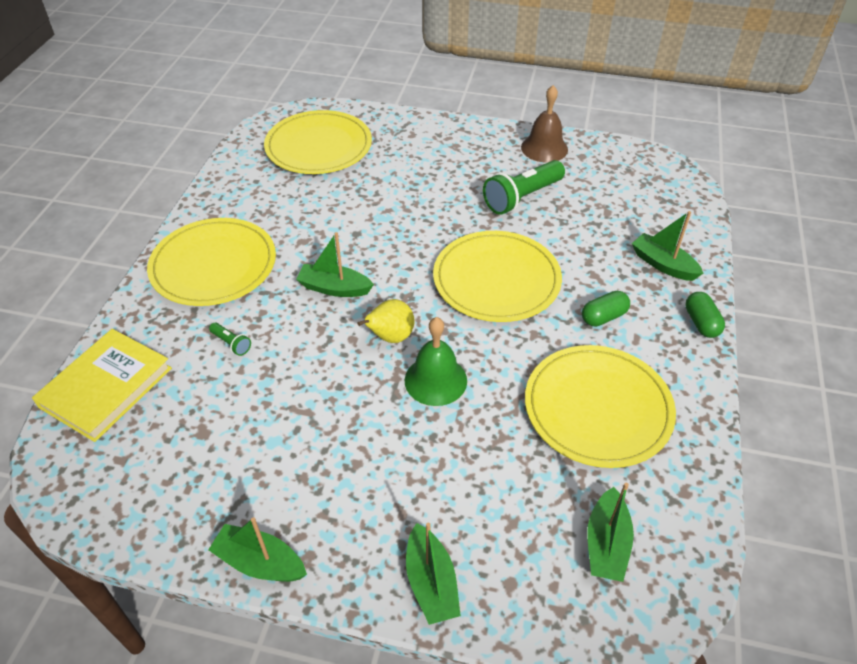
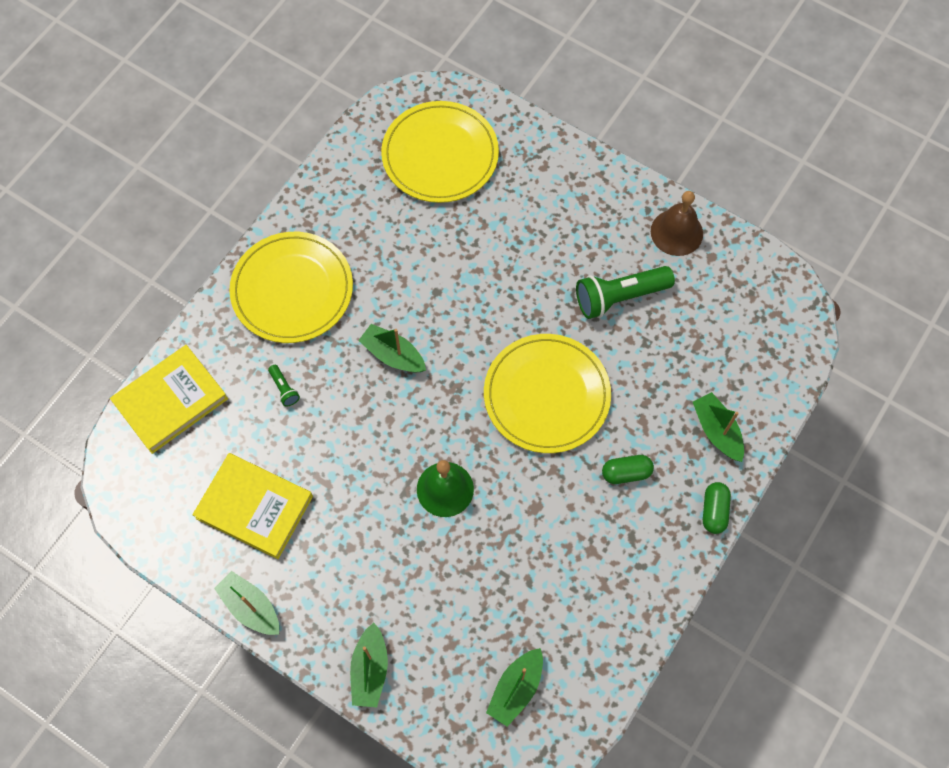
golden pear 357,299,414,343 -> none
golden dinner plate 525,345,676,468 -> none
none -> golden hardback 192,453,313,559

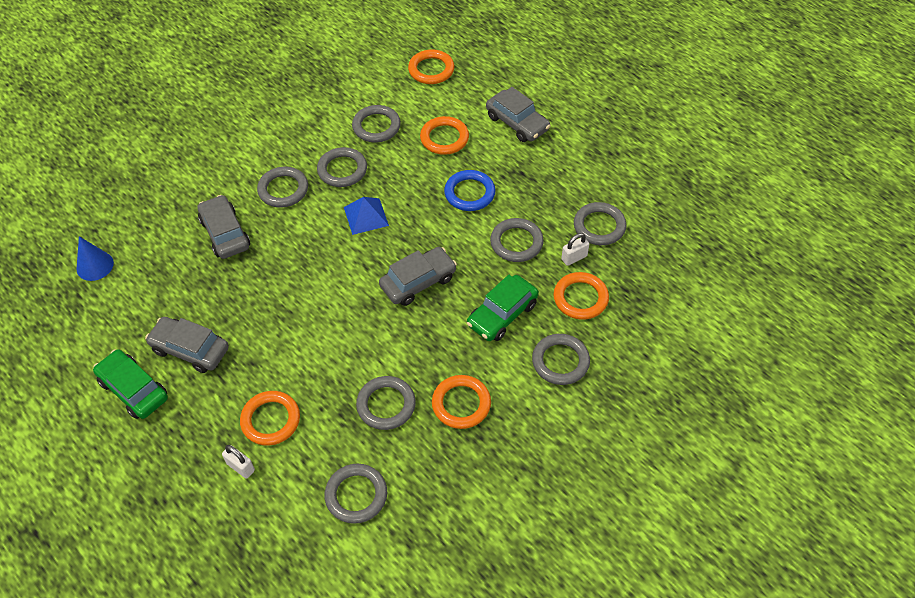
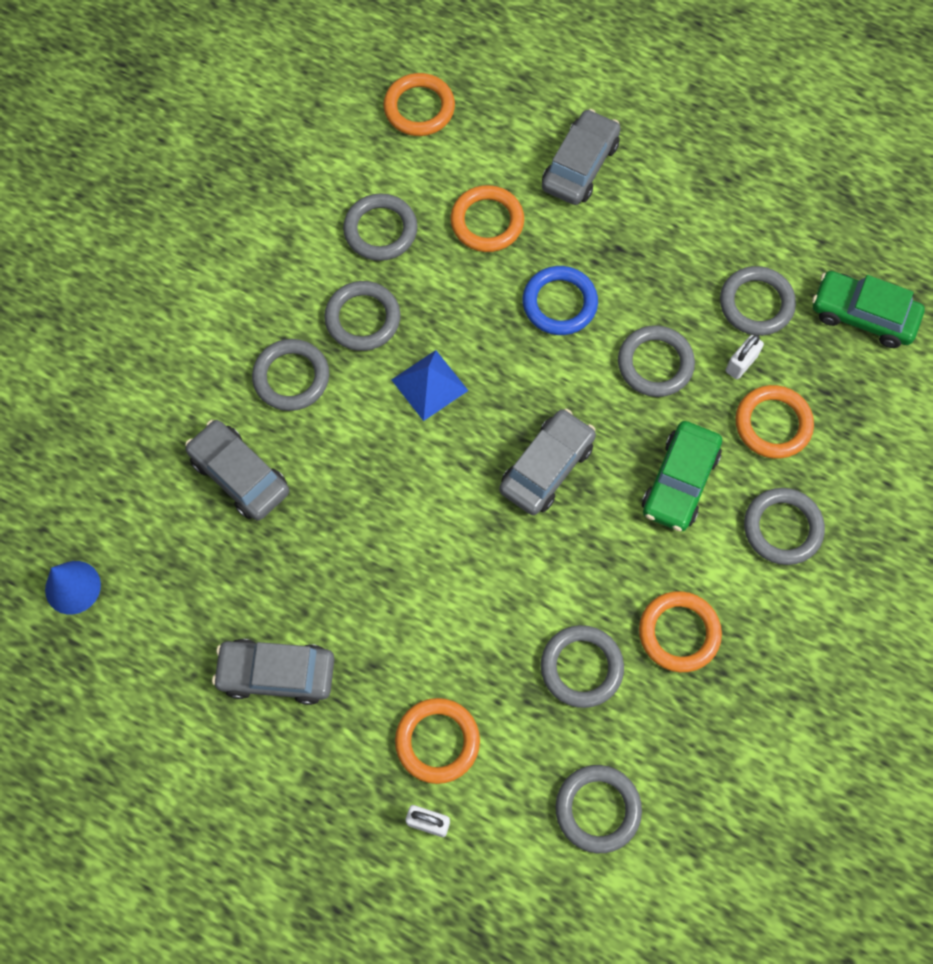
leaf-green toy car 93,349,168,419 -> leaf-green toy car 812,271,925,348, relocated
gray toy car 486,87,550,142 -> gray toy car 542,109,621,205, 90 degrees counterclockwise

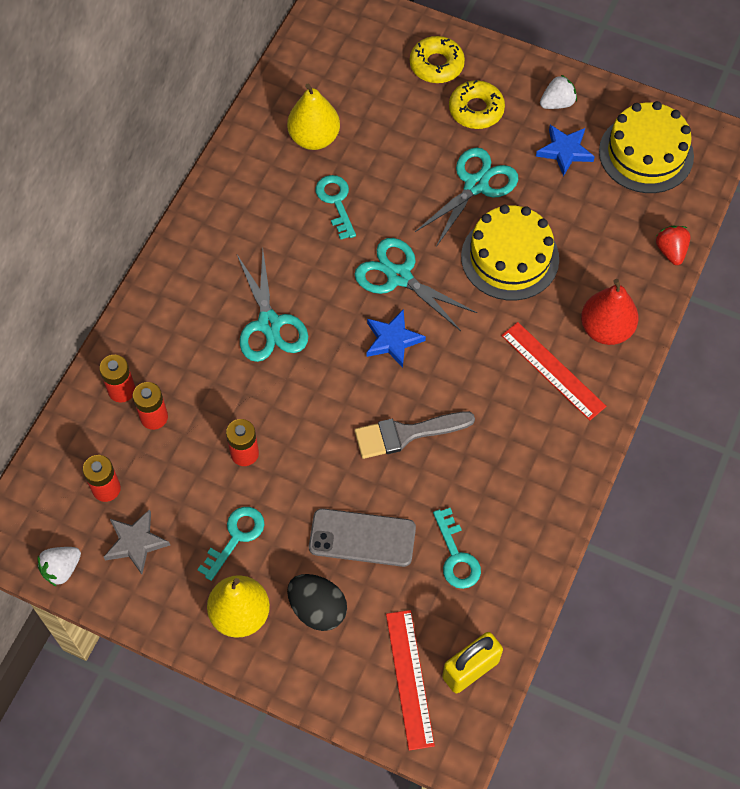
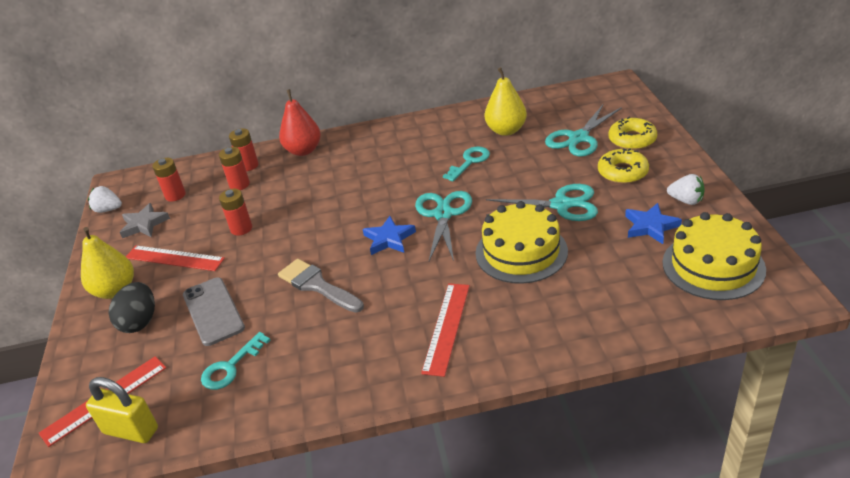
scarlet toy strawberry 656,226,691,265 -> none
teal shears 237,249,308,362 -> teal shears 545,105,622,156, relocated
scarlet pear 581,279,638,345 -> scarlet pear 279,89,321,156, relocated
teal door key 197,507,265,581 -> scarlet measuring stick 126,245,225,271

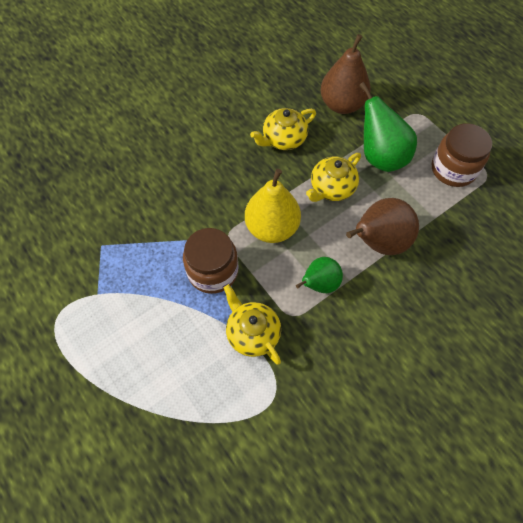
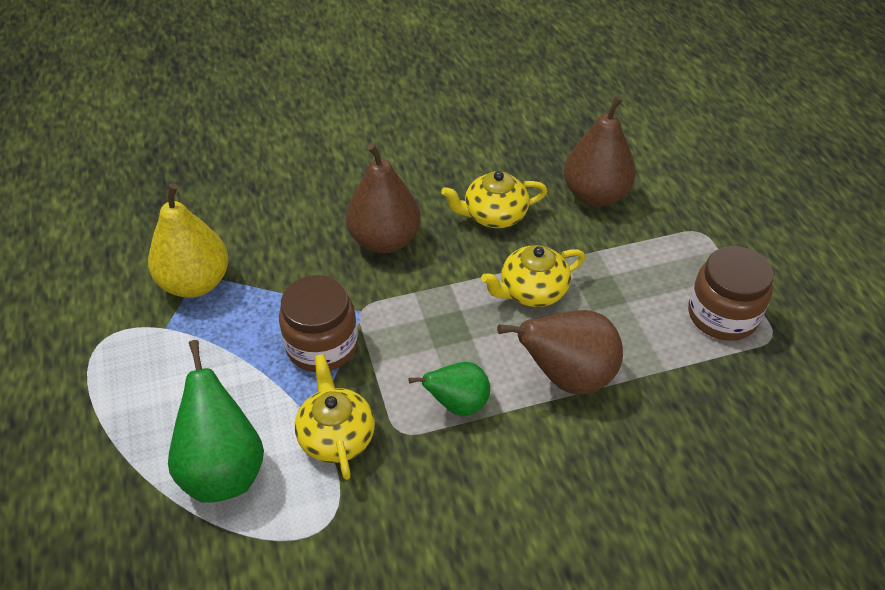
none -> dark brown pear 346,143,421,253
golden pear 245,169,301,243 -> golden pear 148,183,229,298, relocated
leaf-green pear 359,82,417,172 -> leaf-green pear 168,340,264,503, relocated

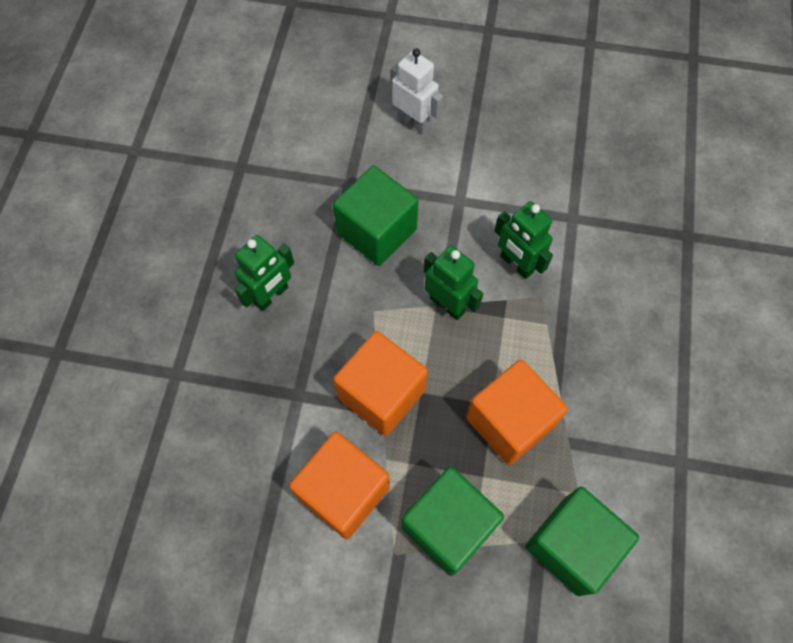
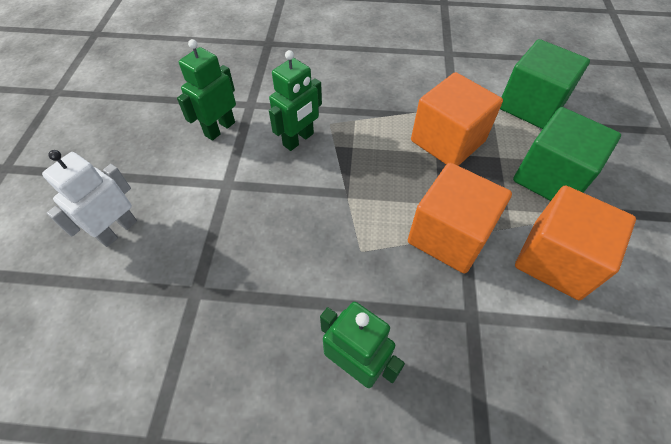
leaf-green cube 333,166,418,266 -> none
leaf-green robot figure 424,246,483,320 -> leaf-green robot figure 177,39,236,141, relocated

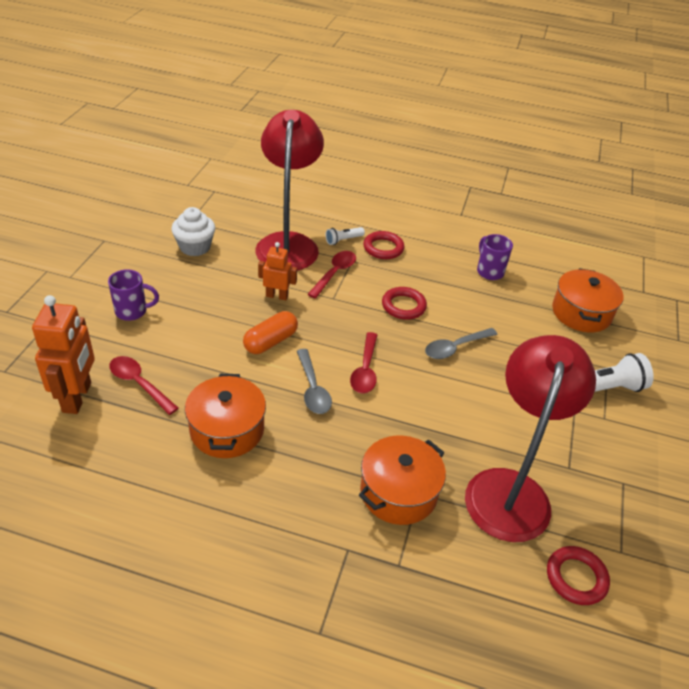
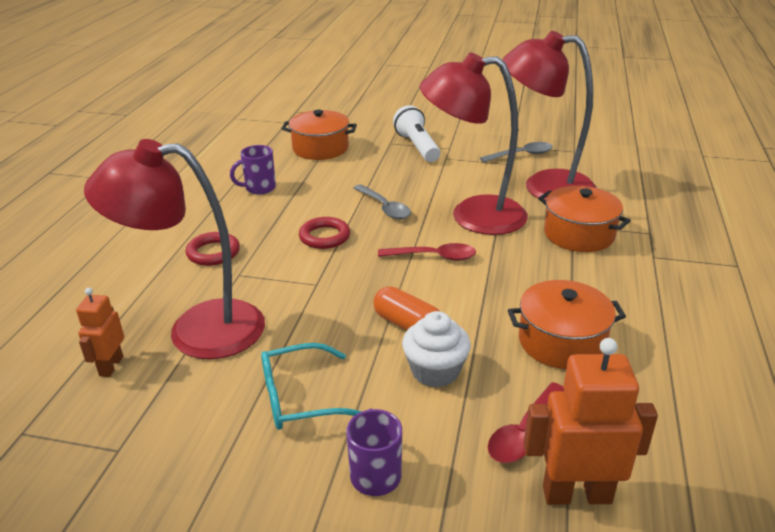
scarlet teaspoon 307,251,356,299 -> none
white pocket torch 326,227,365,245 -> none
scarlet torus 547,546,610,605 -> none
none -> teal spectacles 261,343,363,430
none -> scarlet reading lamp 419,53,528,235
white fairy cake 171,207,215,256 -> white fairy cake 402,311,471,388, relocated
orange robot figure 258,242,297,300 -> orange robot figure 76,288,124,377, relocated
gray teaspoon 297,349,332,414 -> gray teaspoon 480,142,553,163, relocated

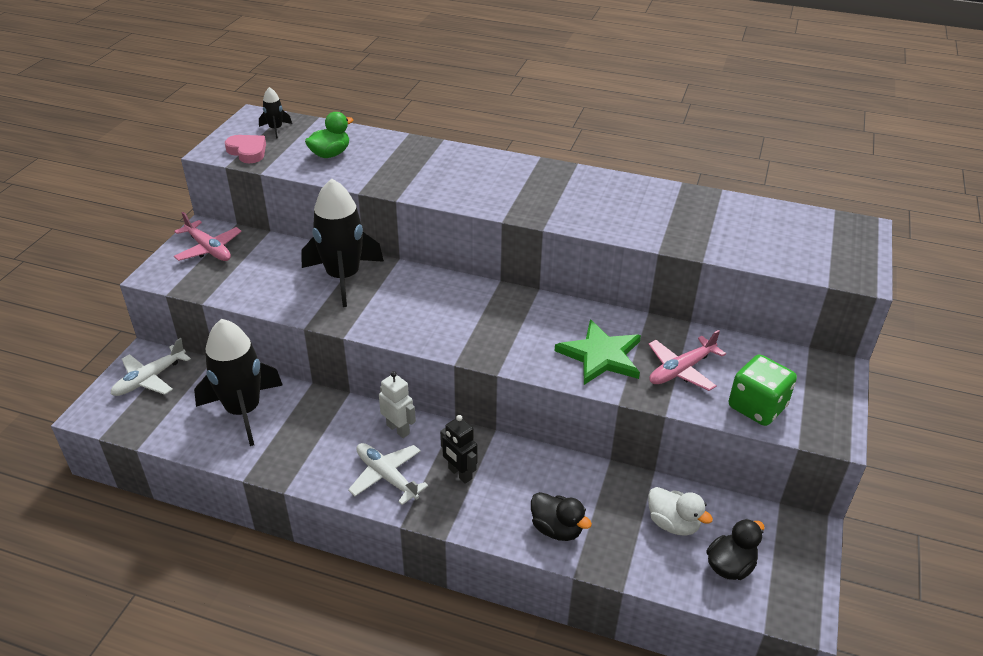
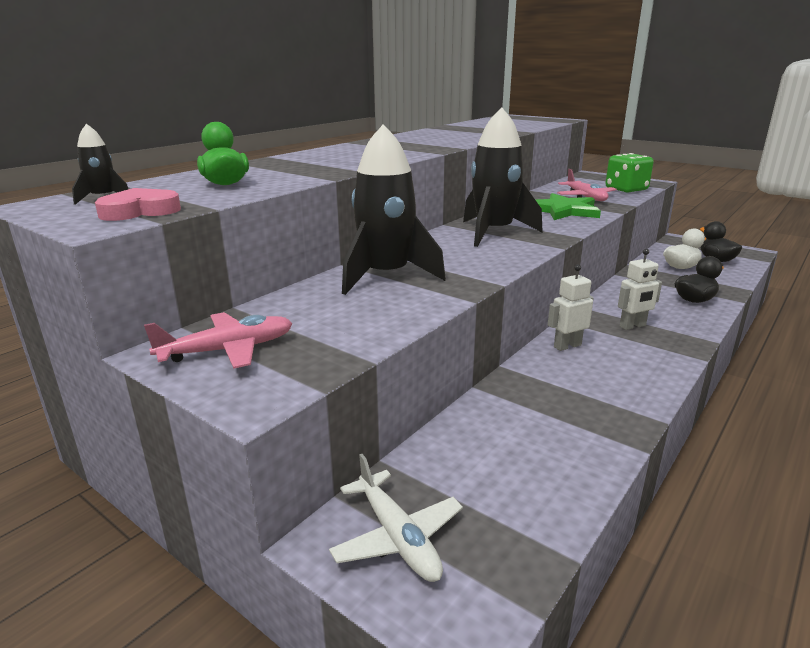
white aeroplane 348,443,428,505 -> none
ebony spaceship 194,319,283,446 -> ebony spaceship 463,107,543,247, relocated
ebony robot figure 440,415,477,484 -> white robot figure 618,249,662,330

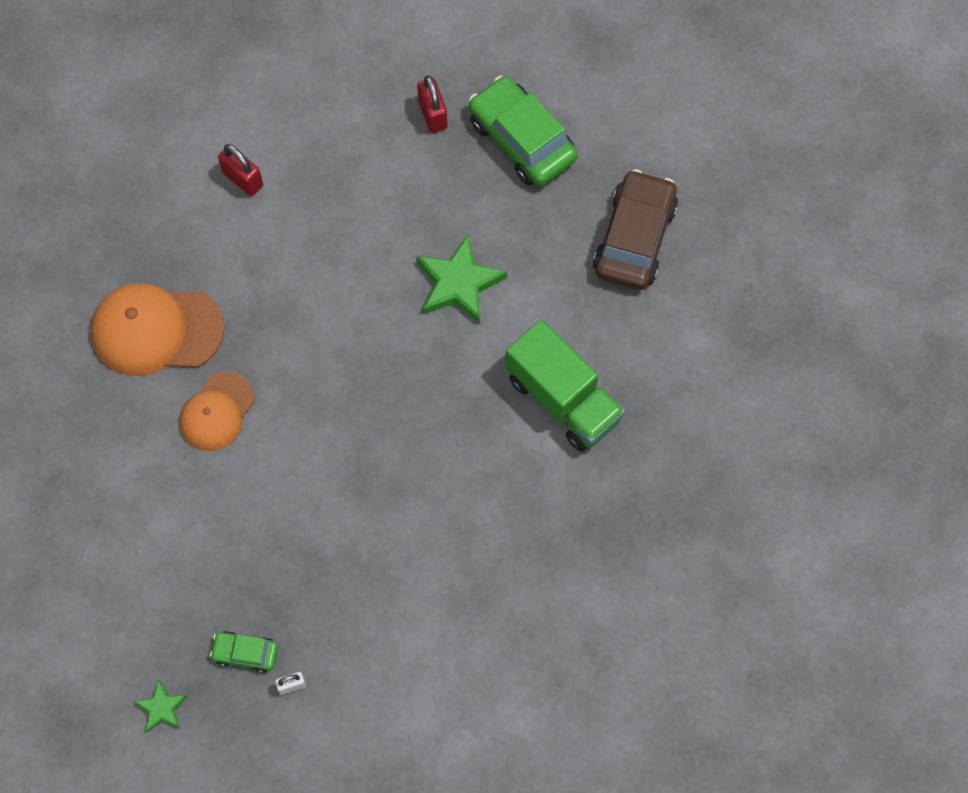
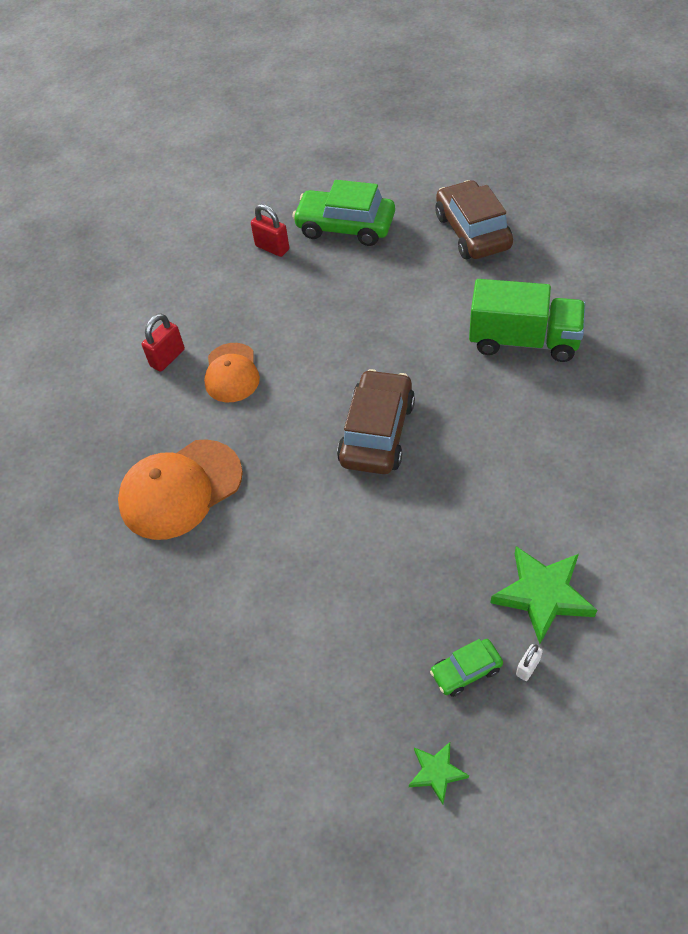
none -> dark brown toy car 337,369,415,474
orange baseball cap 179,371,255,451 -> orange baseball cap 204,343,260,402, relocated
leaf-green star shape 416,235,507,324 -> leaf-green star shape 491,546,597,644, relocated
scarlet lock 218,144,263,196 -> scarlet lock 142,313,185,372, 60 degrees counterclockwise

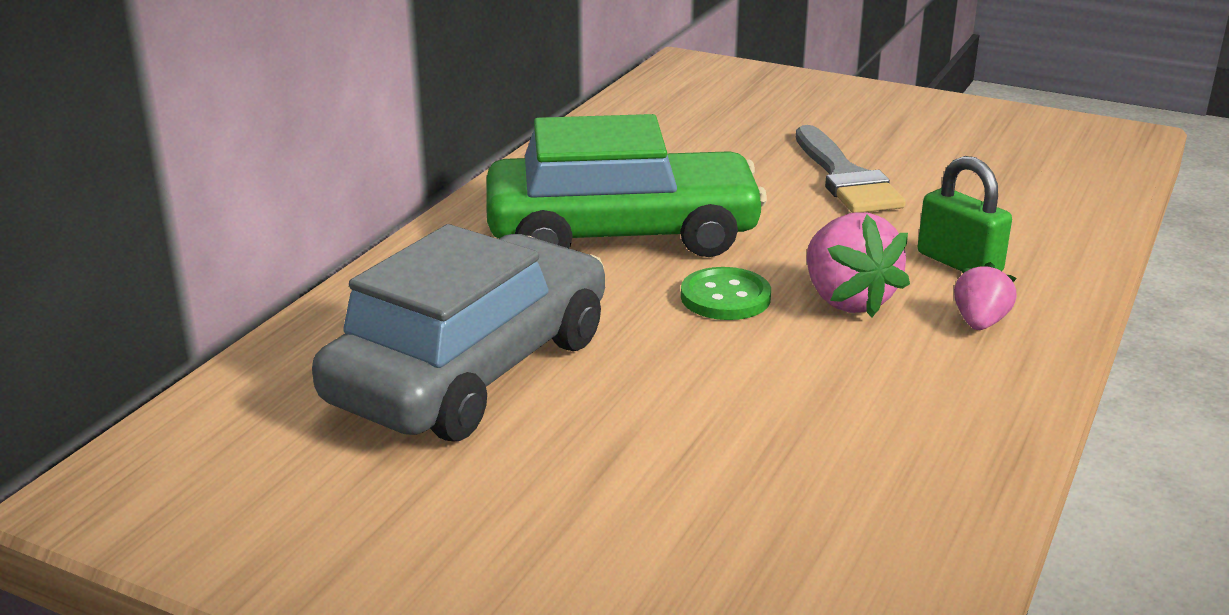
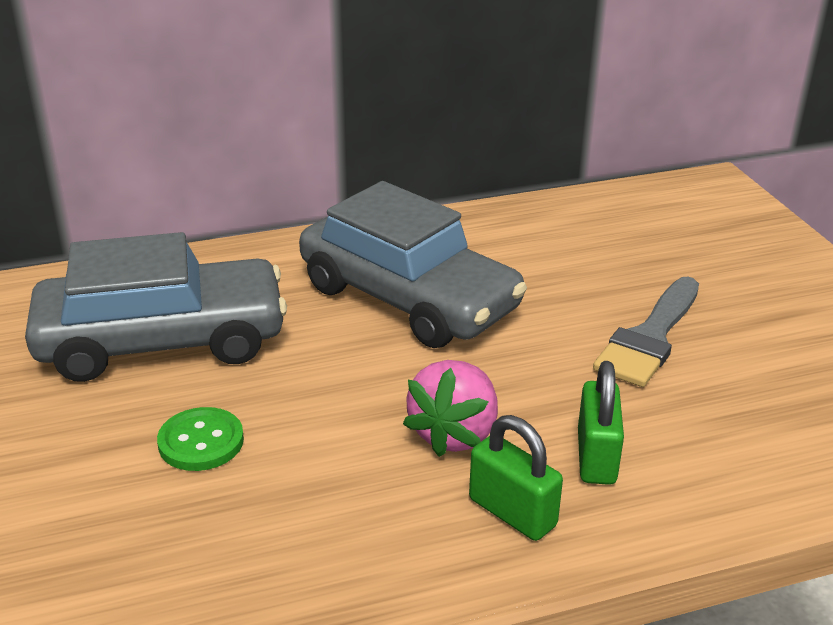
leaf-green shirt button 681,267,771,320 -> leaf-green shirt button 157,407,244,471, relocated
pink toy strawberry 954,262,1017,330 -> leaf-green lock 469,415,563,541
leaf-green toy car 486,114,767,257 -> gray toy car 299,181,527,348

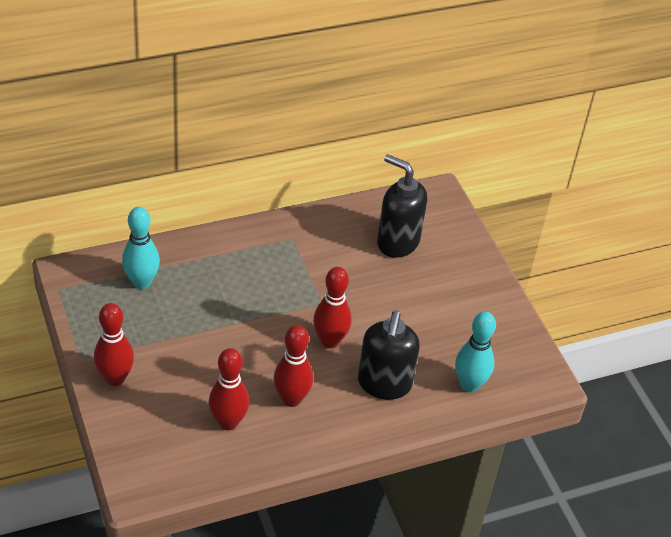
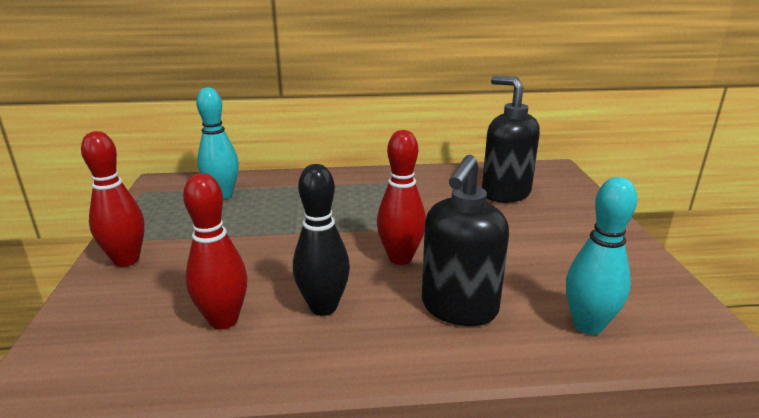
scarlet bowling pin 274,325,313,407 -> ebony bowling pin 293,164,350,316

